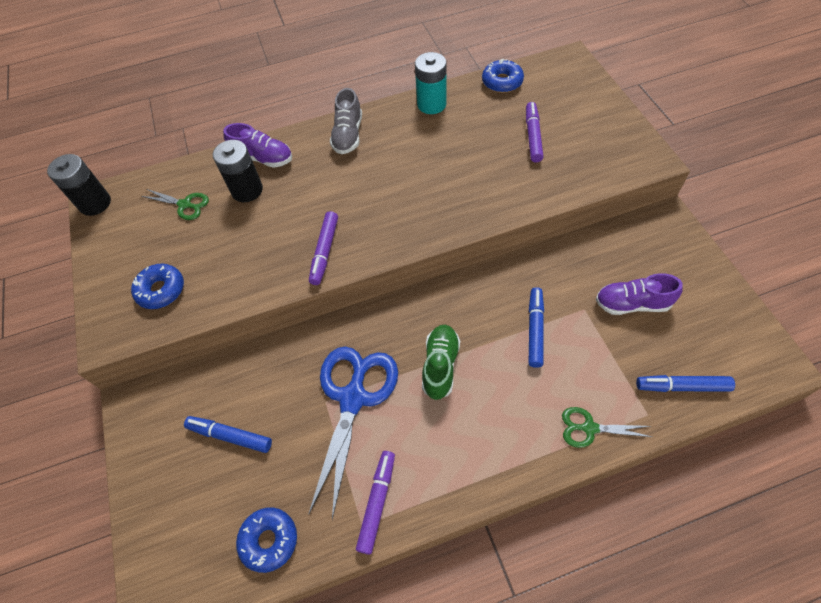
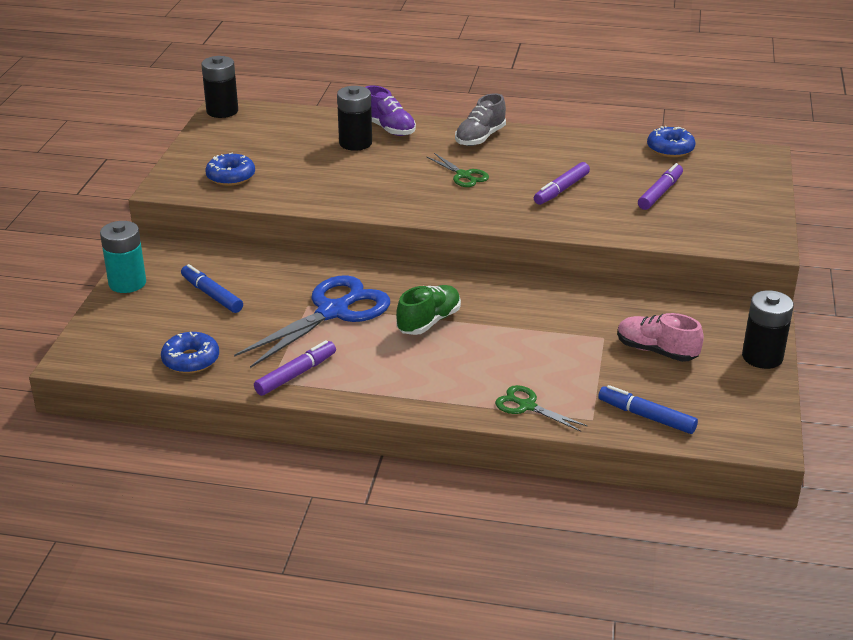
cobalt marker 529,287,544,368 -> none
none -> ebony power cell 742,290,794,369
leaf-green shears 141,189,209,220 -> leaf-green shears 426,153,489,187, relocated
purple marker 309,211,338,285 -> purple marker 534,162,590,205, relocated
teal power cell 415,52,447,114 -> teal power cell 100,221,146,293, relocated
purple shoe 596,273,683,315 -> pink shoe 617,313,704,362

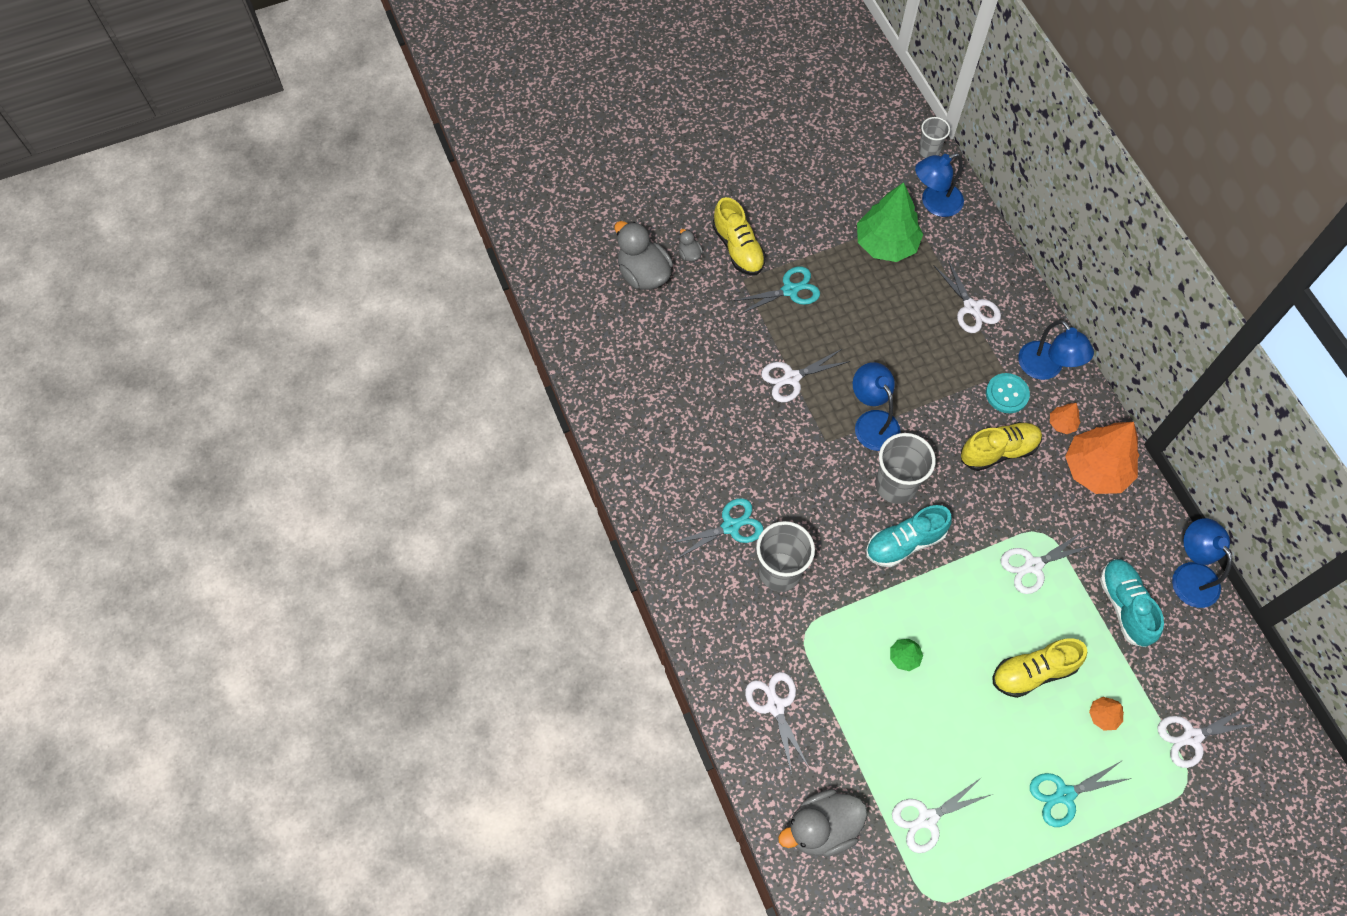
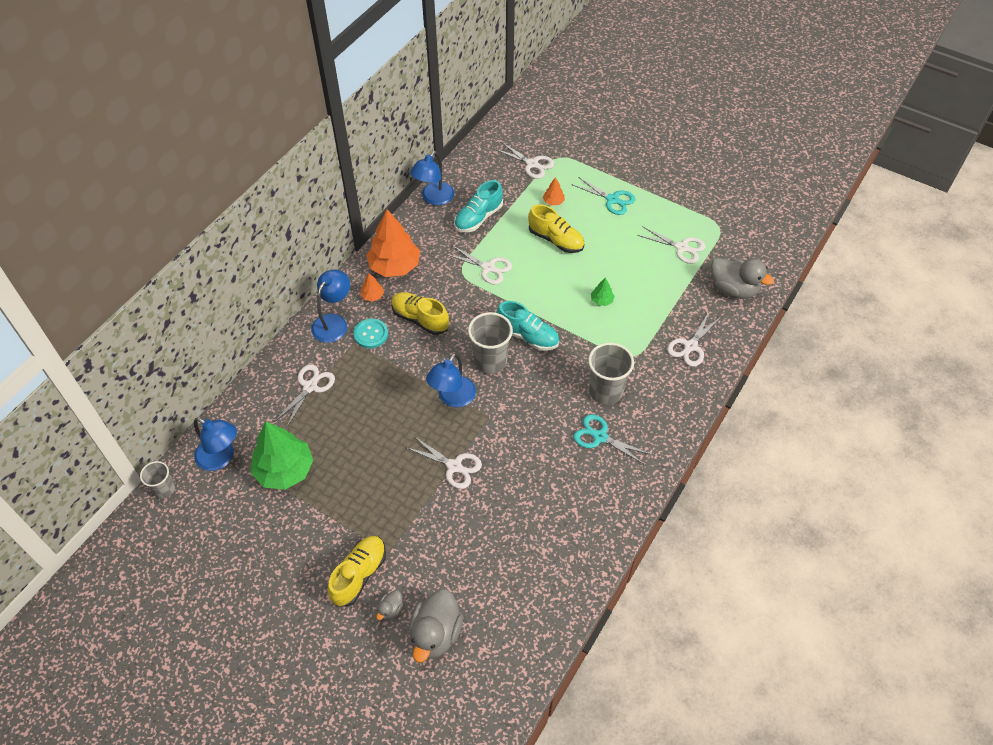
teal shears 733,267,820,315 -> none

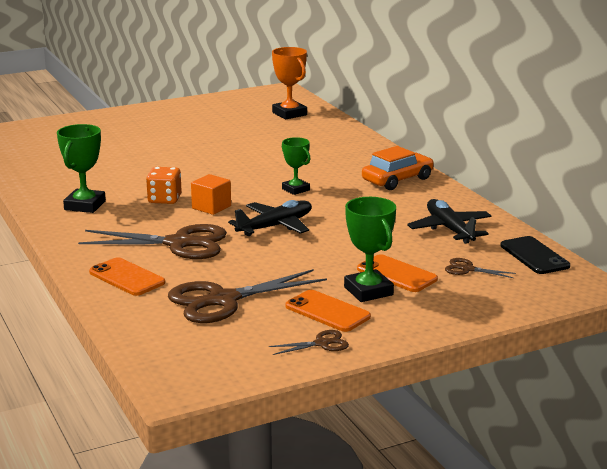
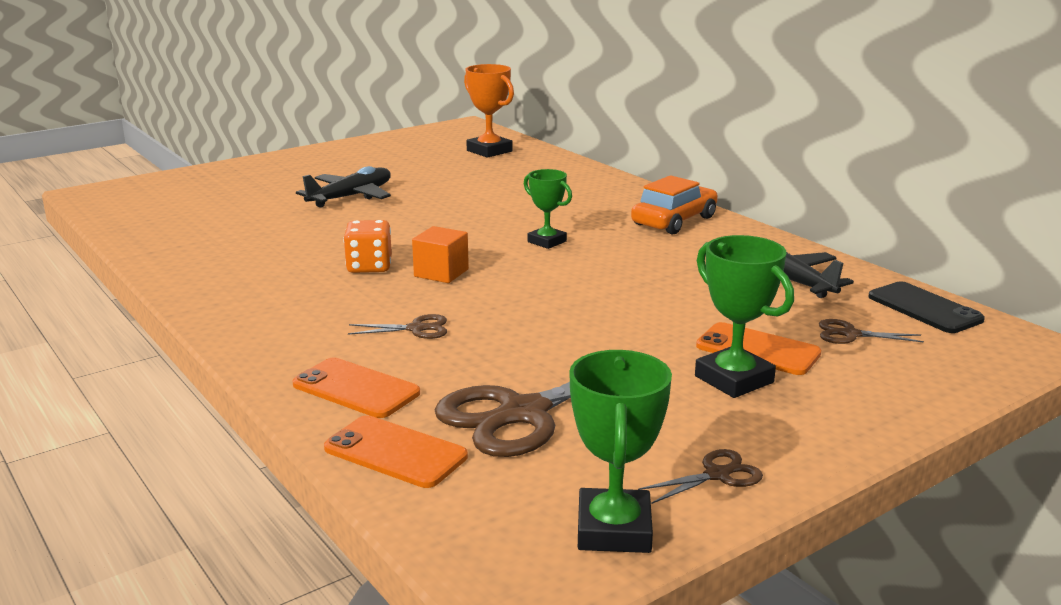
leaf-green award cup 57,124,106,213 -> leaf-green award cup 569,350,672,553, relocated
ebony aeroplane 228,200,312,236 -> ebony aeroplane 296,166,391,208, relocated
orange mobile phone 285,290,371,332 -> orange mobile phone 324,415,468,488, relocated
dark brown shears 78,224,227,259 -> dark brown shears 348,314,447,339, x0.45

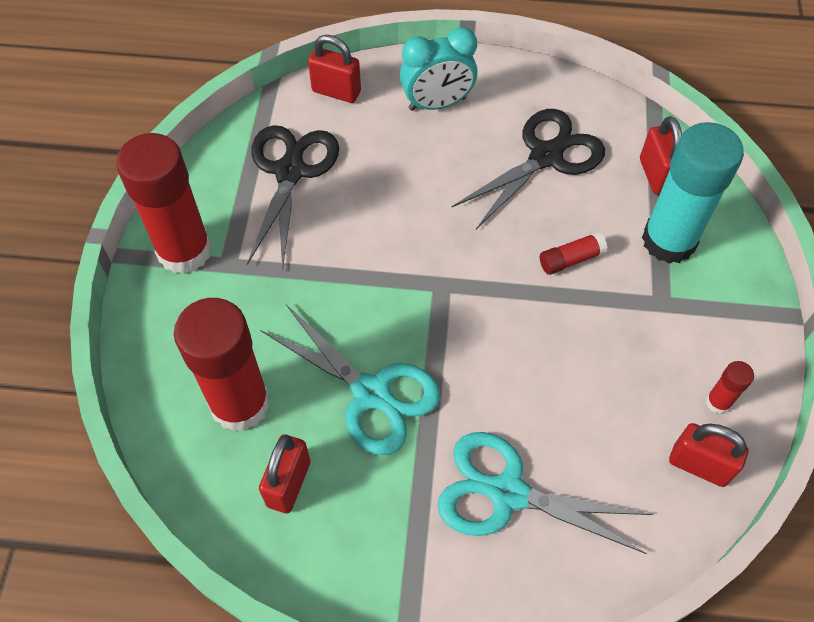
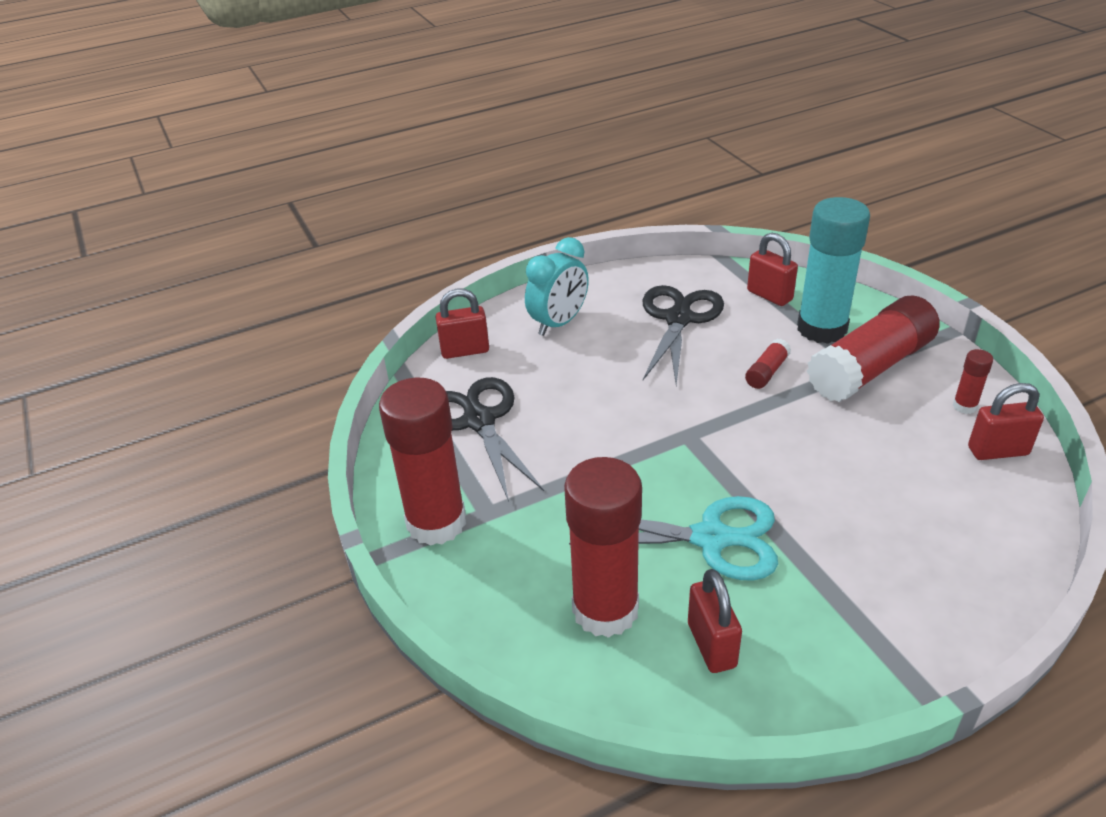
teal shears 437,432,653,554 -> none
none -> scarlet glue stick 807,296,940,402

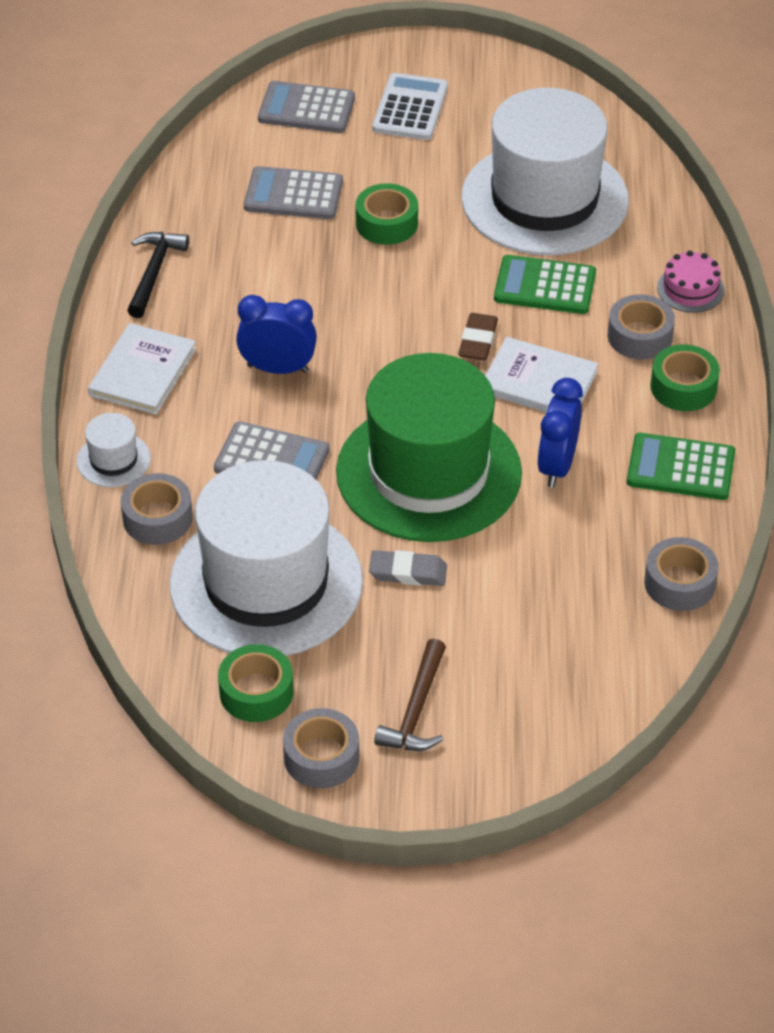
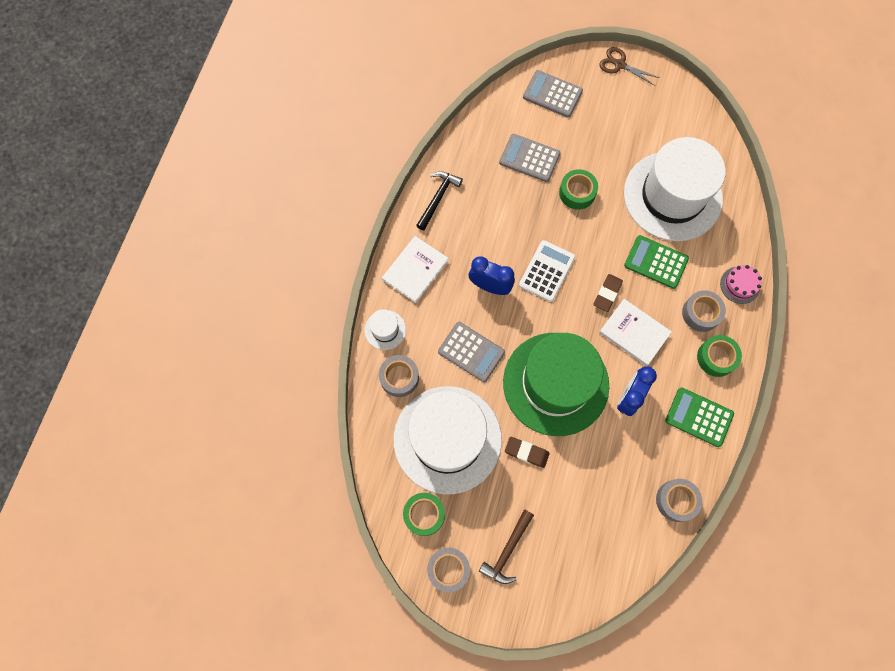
none -> dark brown shears 599,47,660,86
white pocket calculator 373,73,448,140 -> white pocket calculator 519,240,575,302, relocated
gray eraser 369,550,447,586 -> dark brown eraser 505,437,550,468

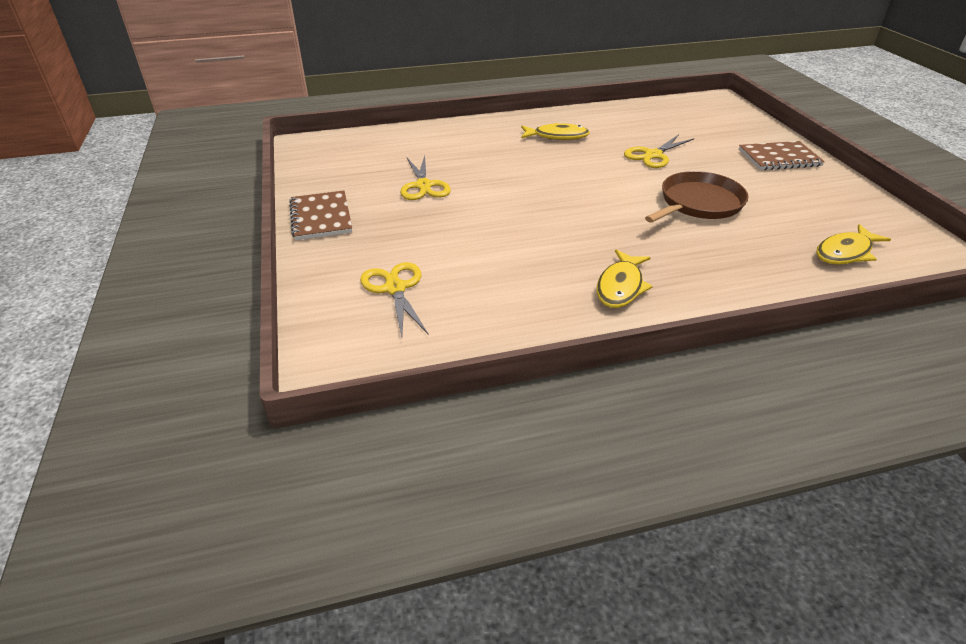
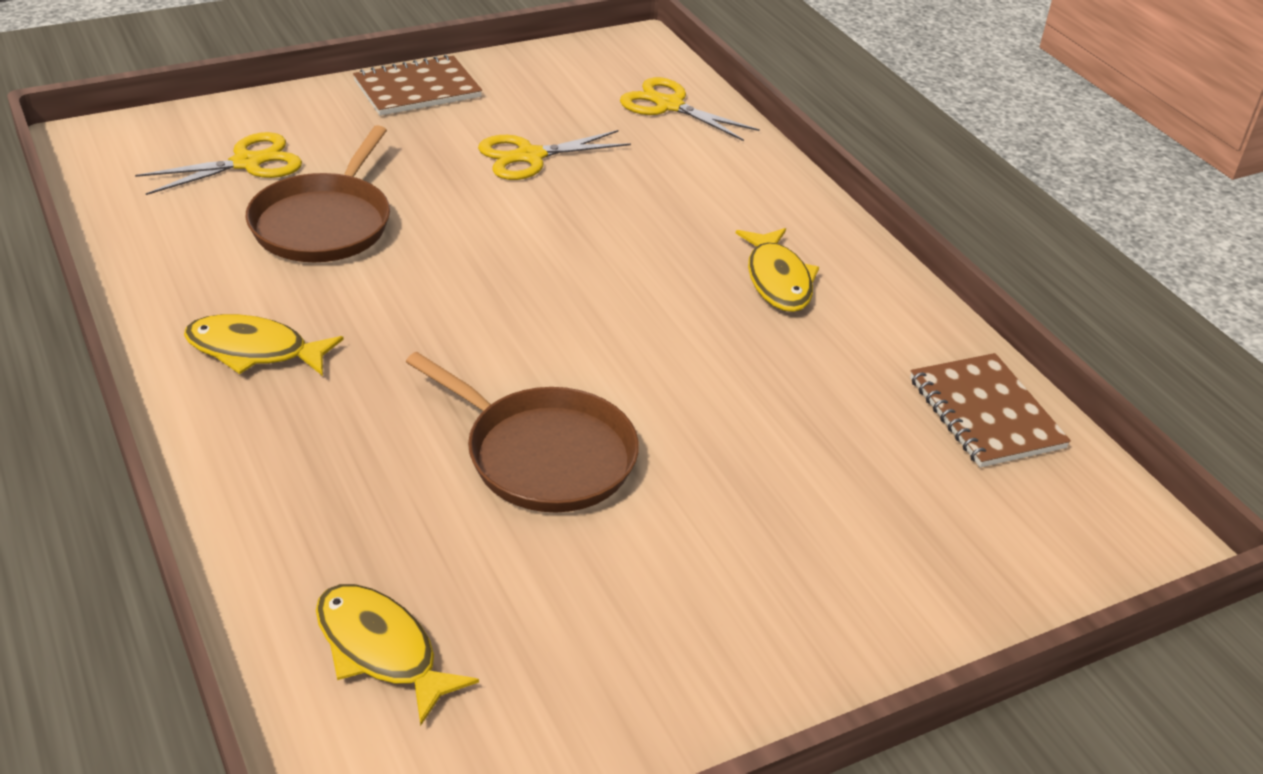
none -> dark brown skillet 246,125,390,262
golden shears 624,134,694,168 -> golden shears 620,77,760,141, relocated
dark brown exercise book 739,141,825,170 -> dark brown exercise book 910,353,1071,468, relocated

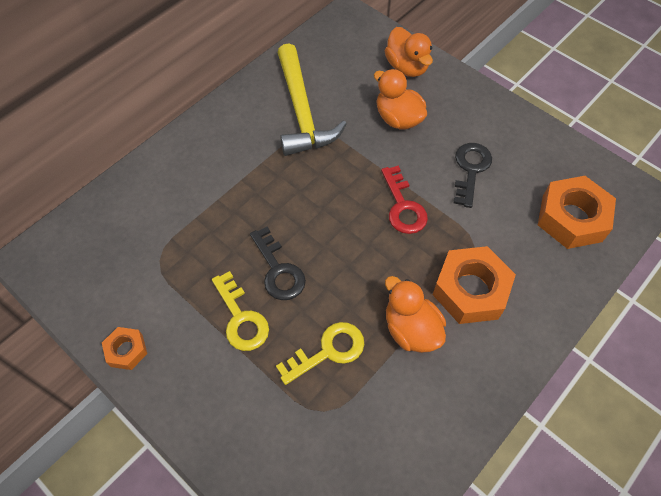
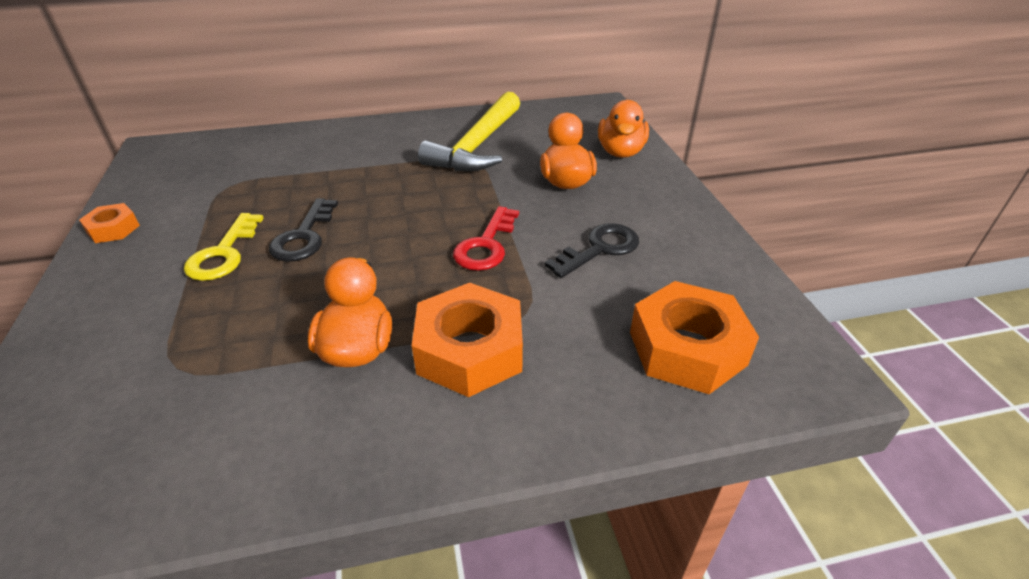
golden door key 276,322,364,385 -> none

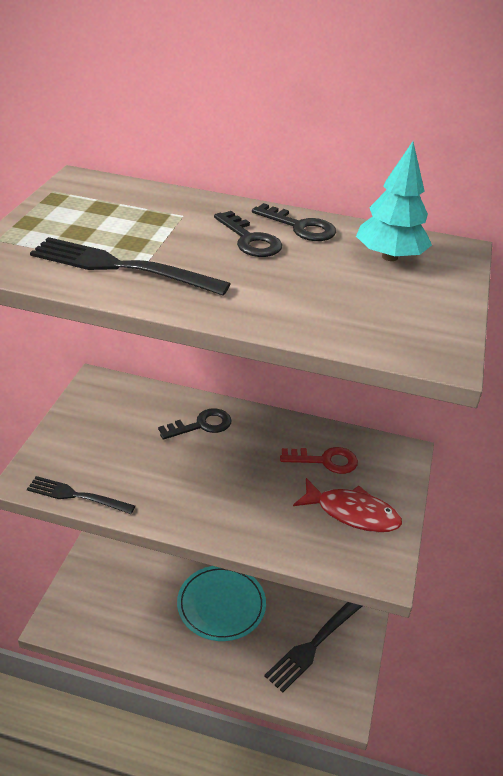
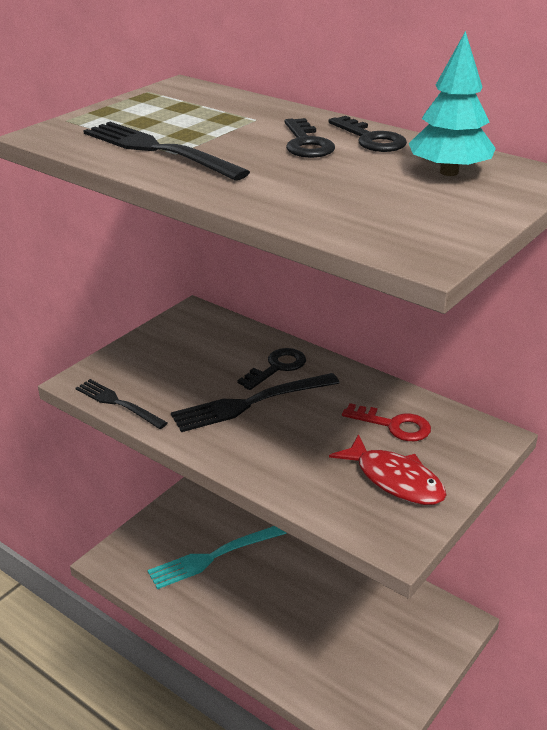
teal dinner plate 177,566,266,641 -> none
none -> teal dinner fork 147,526,287,589
ebony dinner fork 264,602,362,693 -> ebony dinner fork 171,373,339,432, relocated
ebony door key 158,408,231,440 -> ebony door key 237,348,306,390, 45 degrees counterclockwise

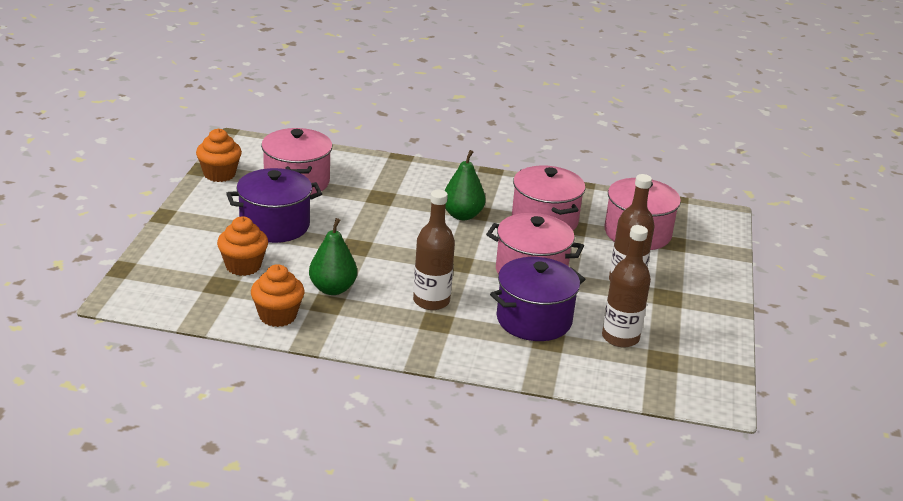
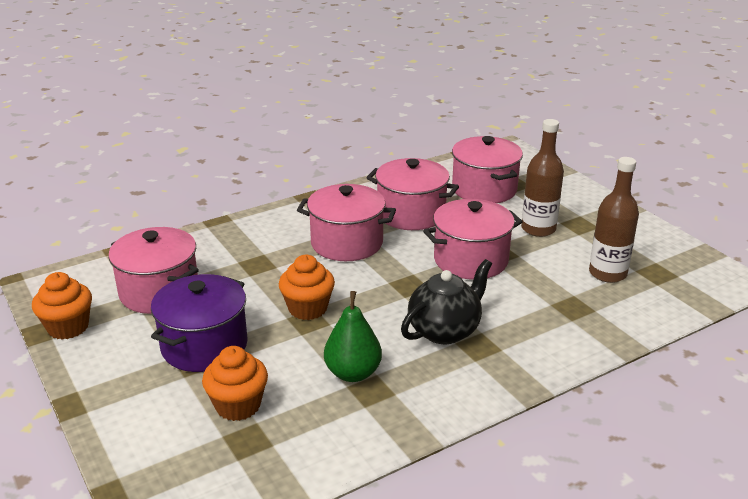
purple cooking pot 490,257,585,341 -> none
orange fairy cake 251,264,304,327 -> orange fairy cake 279,255,335,320, relocated
dark brown bottle 413,190,455,310 -> ebony teapot 401,259,492,344
leaf-green pear 444,150,486,220 -> pink cooking pot 297,184,396,261

